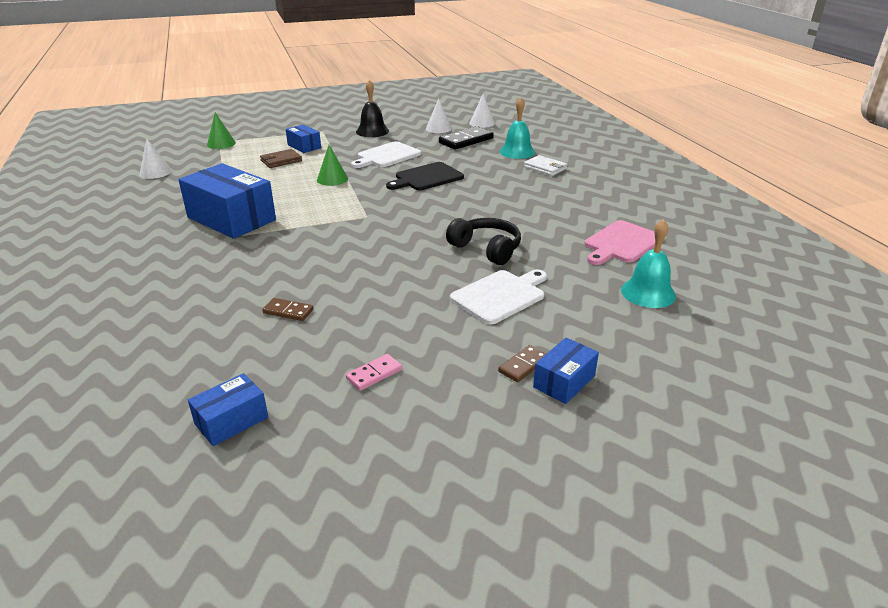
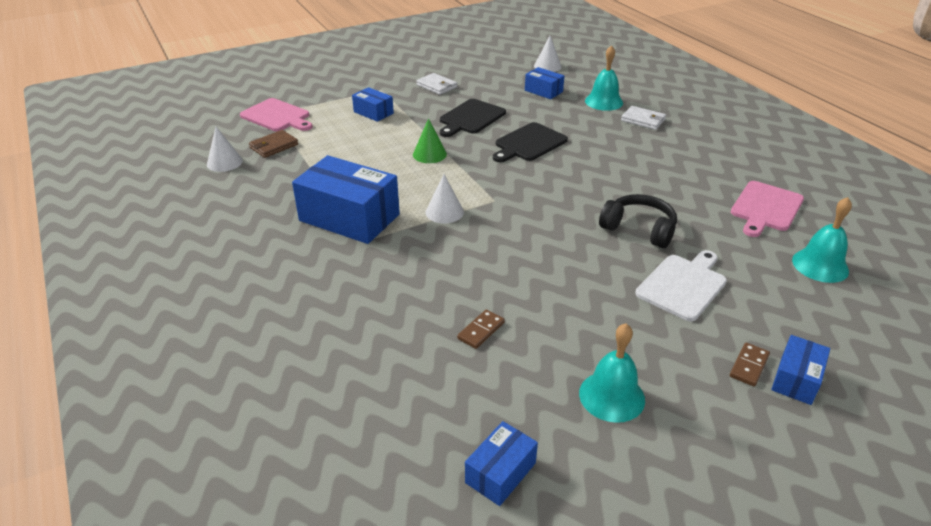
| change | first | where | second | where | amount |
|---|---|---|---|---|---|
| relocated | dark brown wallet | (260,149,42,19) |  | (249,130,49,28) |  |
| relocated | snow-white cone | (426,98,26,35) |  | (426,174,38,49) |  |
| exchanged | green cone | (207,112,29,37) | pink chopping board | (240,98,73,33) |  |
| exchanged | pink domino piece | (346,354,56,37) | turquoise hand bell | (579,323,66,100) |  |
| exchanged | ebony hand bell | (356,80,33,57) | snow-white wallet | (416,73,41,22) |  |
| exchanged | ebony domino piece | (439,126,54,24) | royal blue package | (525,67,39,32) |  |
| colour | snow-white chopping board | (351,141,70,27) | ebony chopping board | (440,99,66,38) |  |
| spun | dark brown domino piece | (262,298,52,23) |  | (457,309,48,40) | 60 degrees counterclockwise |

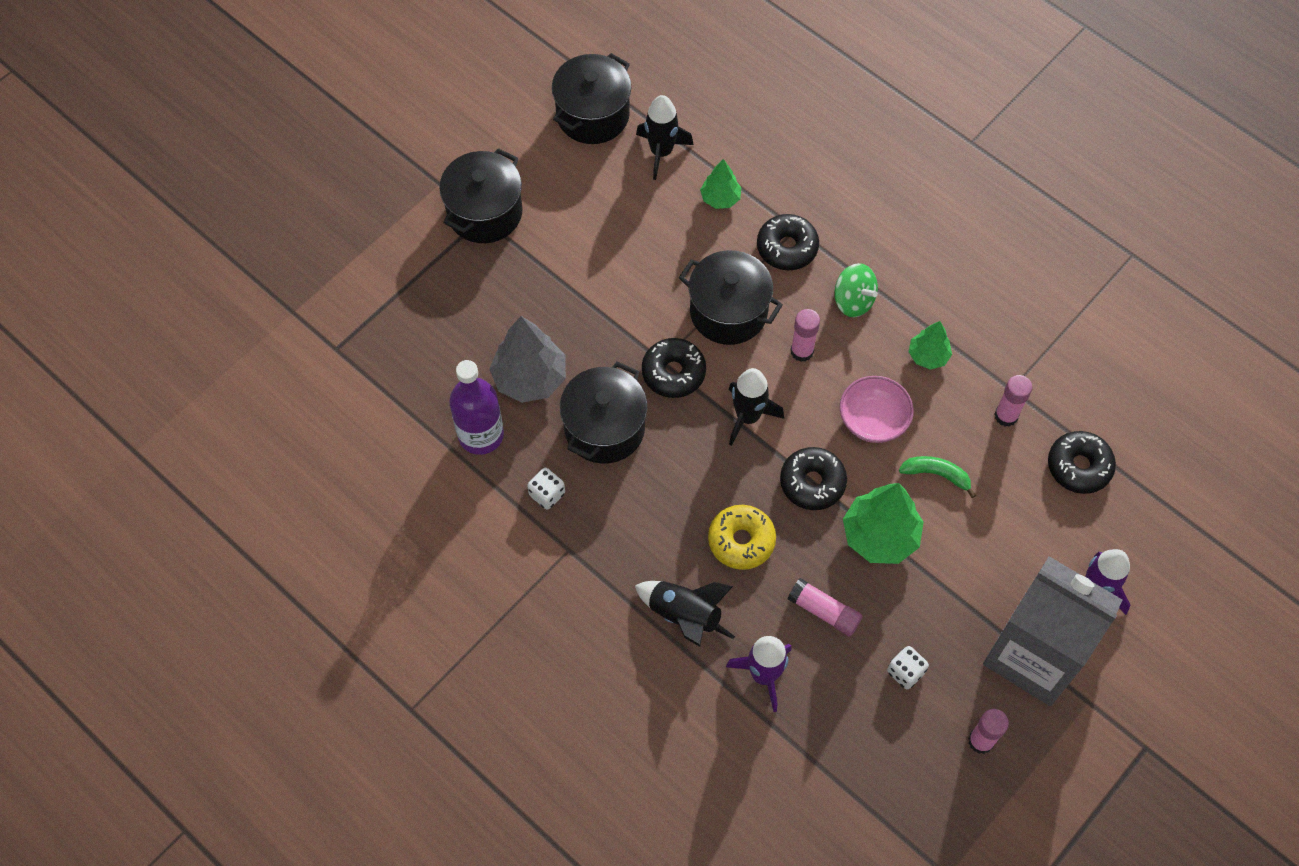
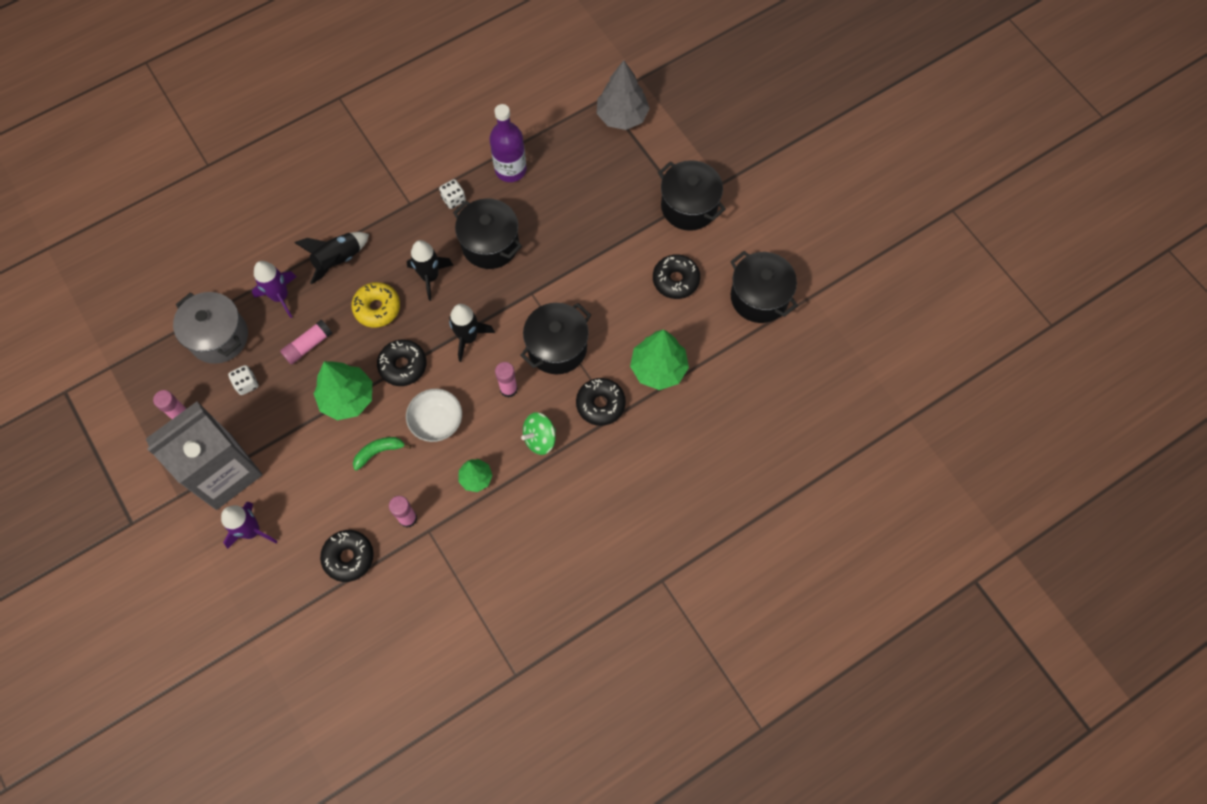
| change | first | where | second | where | amount |
|---|---|---|---|---|---|
| appeared |  |  | gray pot | (173,292,75,72) |  |
| relocated | gray toy tree | (489,316,77,87) |  | (597,60,53,70) |  |
| relocated | ebony rocket | (636,95,58,85) |  | (407,240,46,61) |  |
| relocated | ebony glazed donut | (642,338,64,60) |  | (653,254,47,45) |  |
| colour | pink deep dish | (840,376,74,67) | snow-white deep dish | (406,389,56,53) |  |
| spun | green toy banana | (899,456,77,42) |  | (353,437,58,34) | 150 degrees counterclockwise |
| size | green toy tree | (700,159,41,50) |  | (630,330,59,60) | x1.75 |

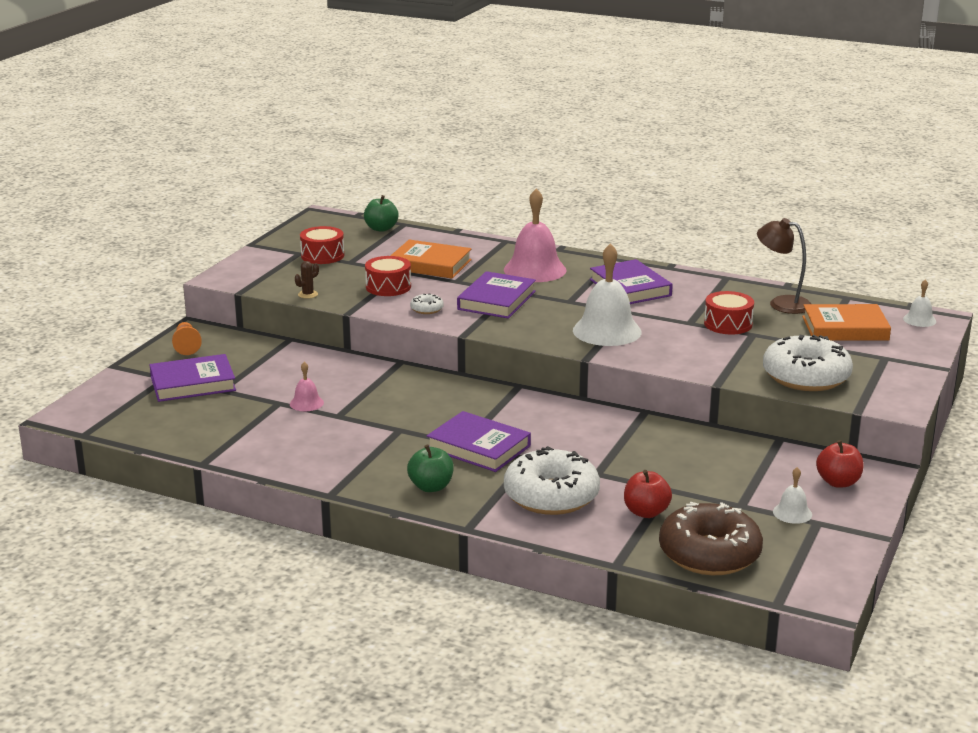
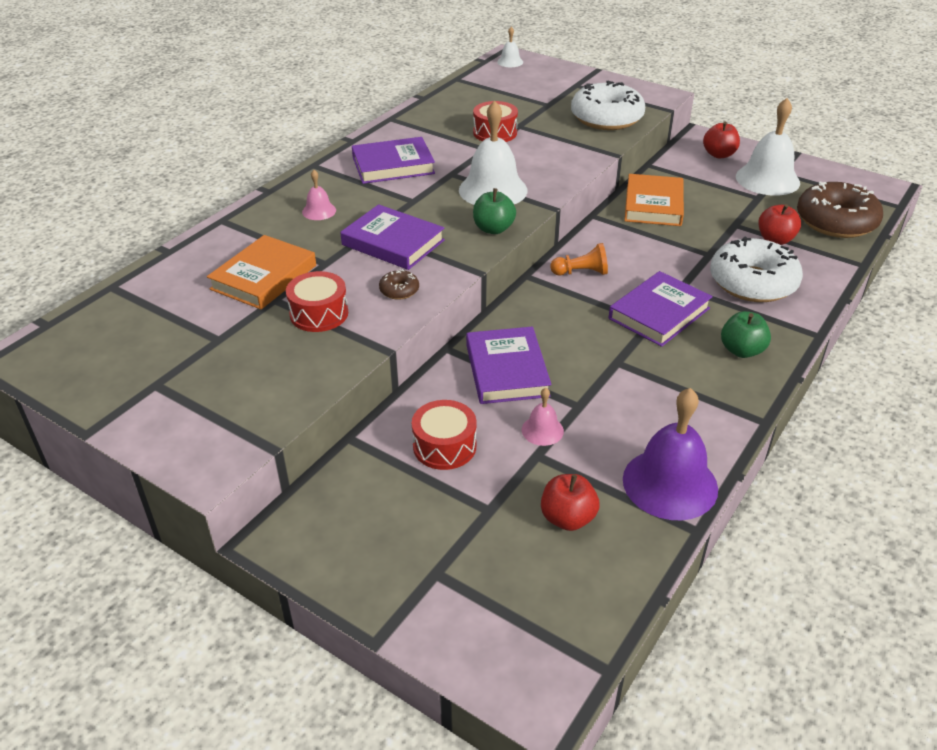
| change | first | where | second | where | amount |
|---|---|---|---|---|---|
| missing | dark brown saguaro cactus | (295,261,24,38) |  |  |  |
| missing | dark brown lamp | (757,218,54,96) |  |  |  |
| appeared |  |  | red apple | (541,474,58,57) |  |
| appeared |  |  | royal purple hand bell | (623,388,95,132) |  |
| relocated | royal purple book | (150,354,86,48) |  | (466,327,85,77) |  |
| relocated | bright orange game pawn | (172,322,30,33) |  | (550,243,58,32) |  |
| relocated | red toy drum | (300,226,44,38) |  | (412,400,65,70) |  |
| relocated | green apple | (364,195,34,37) |  | (473,188,43,46) |  |
| relocated | bright orange book | (802,304,89,37) |  | (624,174,60,52) |  |
| colour | snow-white glazed donut | (410,293,34,21) | dark brown glazed donut | (379,269,40,31) |  |
| size | pink hand bell | (504,188,62,94) |  | (302,170,34,50) | x0.48 |
| size | snow-white hand bell | (773,467,39,57) |  | (736,98,64,98) | x2.10 |

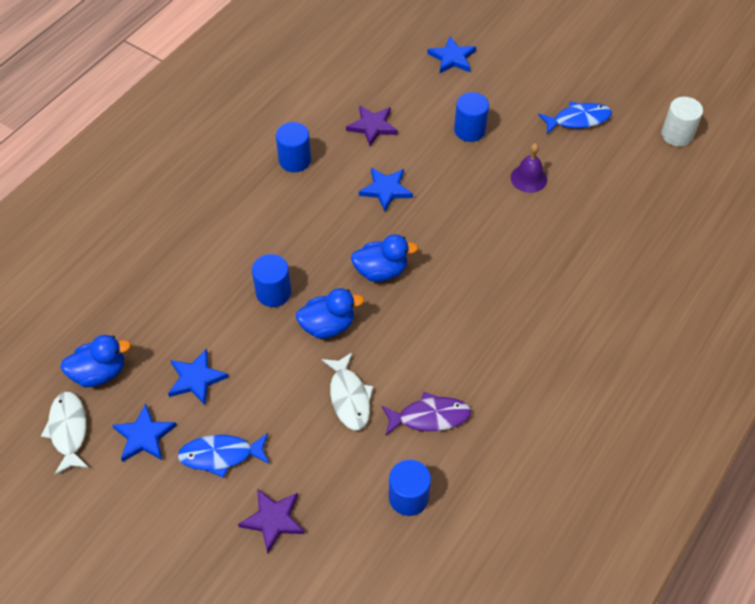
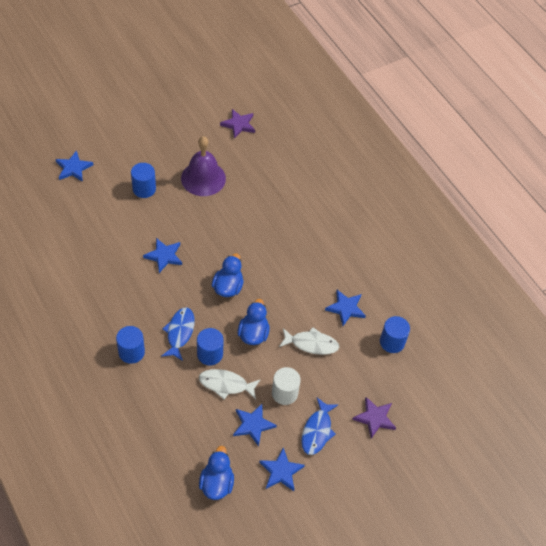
| change | first | where | second | where | amount |
|---|---|---|---|---|---|
| relocated | snow-white toy fish | (41,391,48,84) |  | (199,369,62,31) |  |
| relocated | royal blue cylinder | (276,122,35,50) |  | (116,326,29,38) |  |
| relocated | royal purple star | (346,105,52,41) |  | (220,109,35,30) |  |
| relocated | royal blue toy fish | (538,102,74,32) |  | (161,307,34,54) |  |
| relocated | snow-white cylinder | (661,97,42,49) |  | (272,367,29,38) |  |
| exchanged | royal purple toy fish | (381,392,90,43) | royal blue star | (325,290,41,36) |  |
| size | royal purple hand bell | (511,143,36,50) |  | (181,136,45,60) | x1.74 |

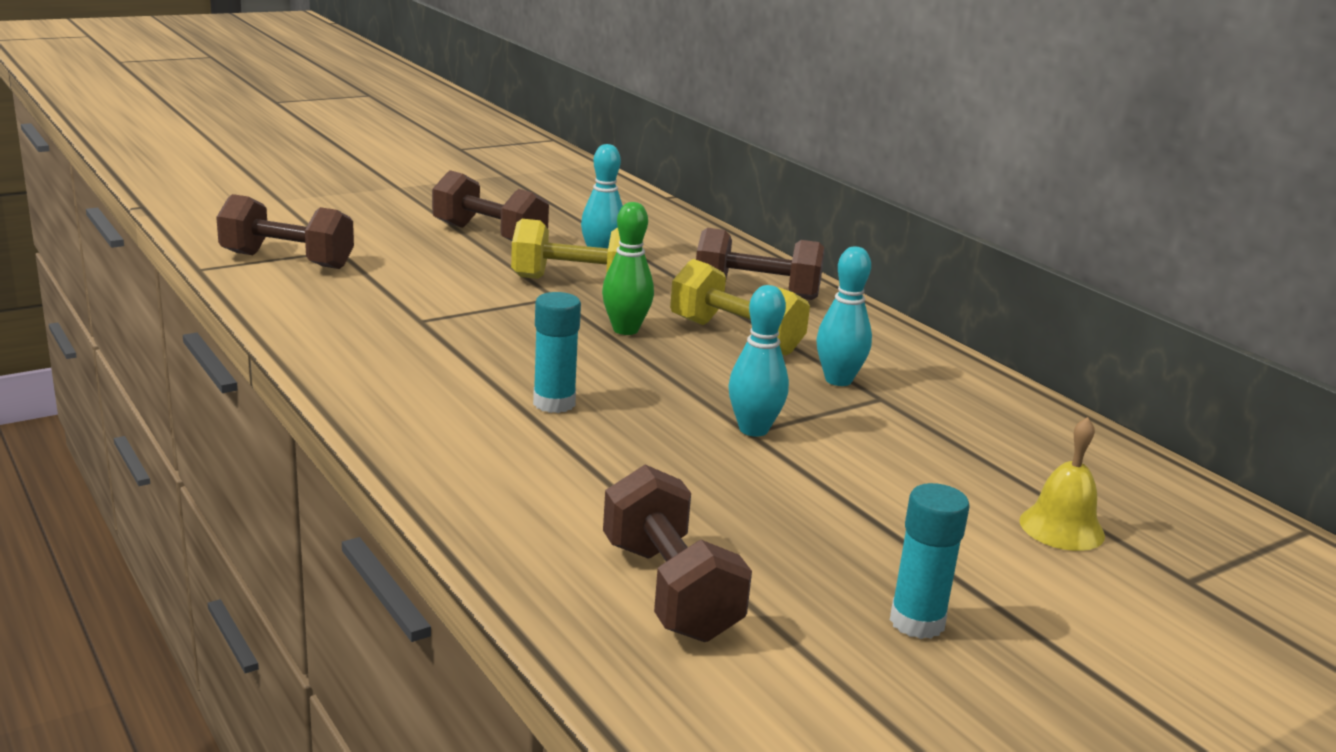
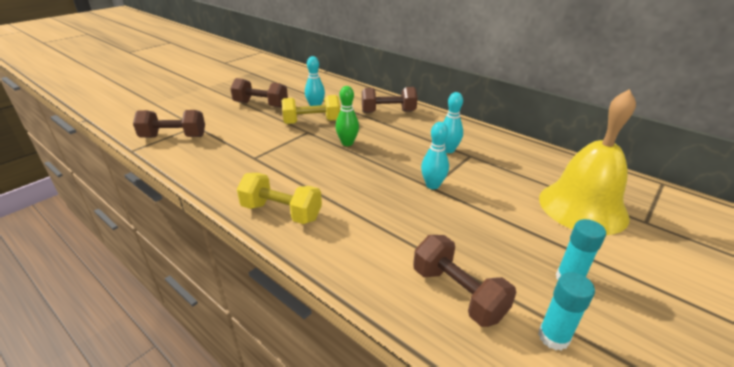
| change | first | where | second | where | amount |
|---|---|---|---|---|---|
| relocated | turquoise glue stick | (533,292,48,121) |  | (538,272,57,79) |  |
| relocated | bright yellow hand weight | (670,259,140,97) |  | (237,173,85,51) |  |
| size | bright yellow hand bell | (1019,417,86,134) |  | (539,89,97,146) | x2.30 |

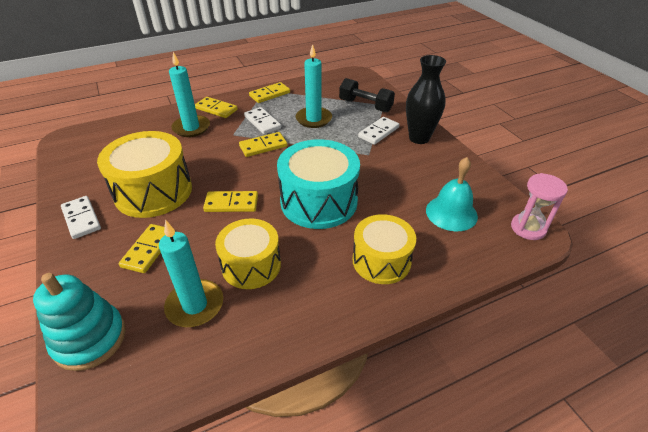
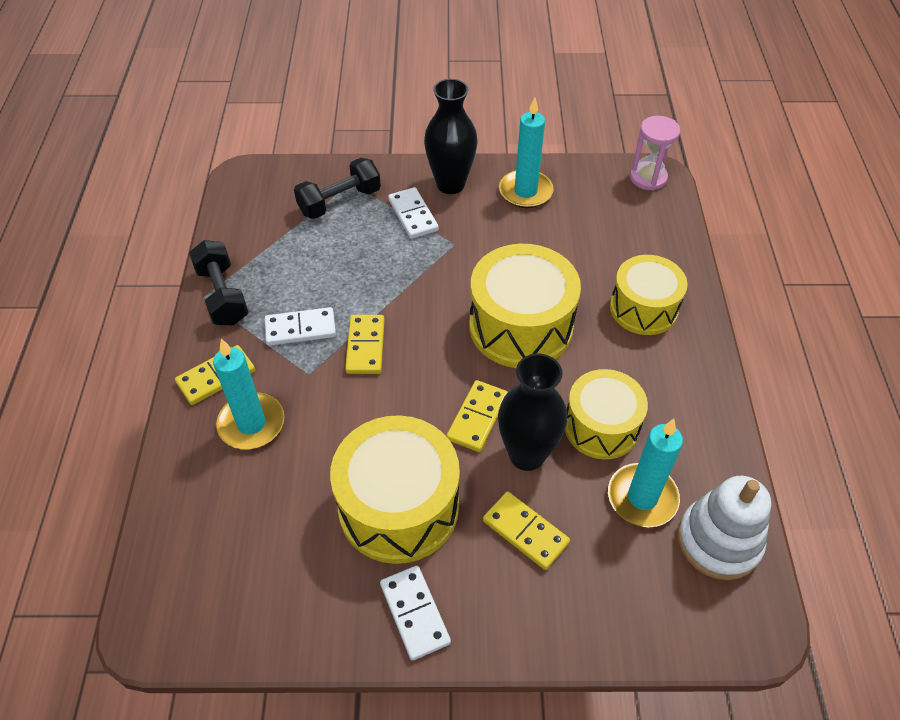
| change | first | where | second | where | amount |
|---|---|---|---|---|---|
| missing | turquoise stacking rings | (33,273,93,98) |  |  |  |
| missing | turquoise hand bell | (426,157,52,74) |  |  |  |
| appeared |  |  | ebony flower vase | (498,353,69,118) |  |
| appeared |  |  | snow-white stacking rings | (678,476,93,104) |  |
| relocated | turquoise wax candle | (296,44,36,84) |  | (499,97,55,111) |  |
| exchanged | bright yellow domino piece | (249,82,41,21) | ebony hand weight | (189,240,60,86) |  |
| colour | turquoise toy drum | (277,139,83,90) | bright yellow toy drum | (469,244,112,124) |  |
| spun | snow-white domino piece | (61,196,40,43) |  | (380,566,71,95) | 75 degrees clockwise |

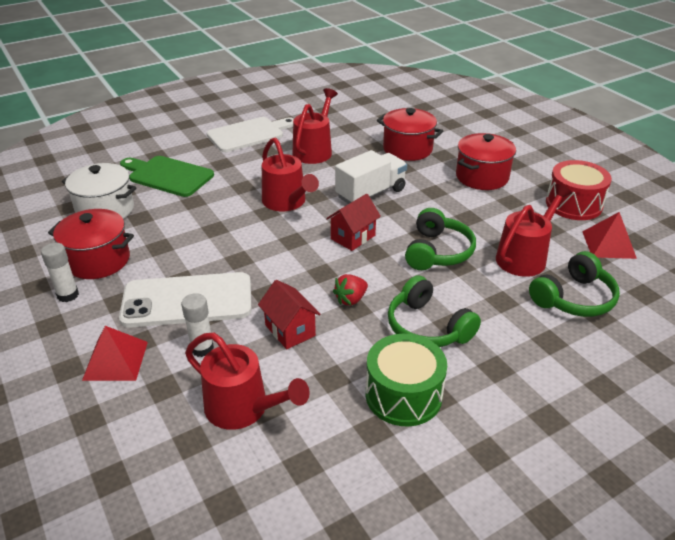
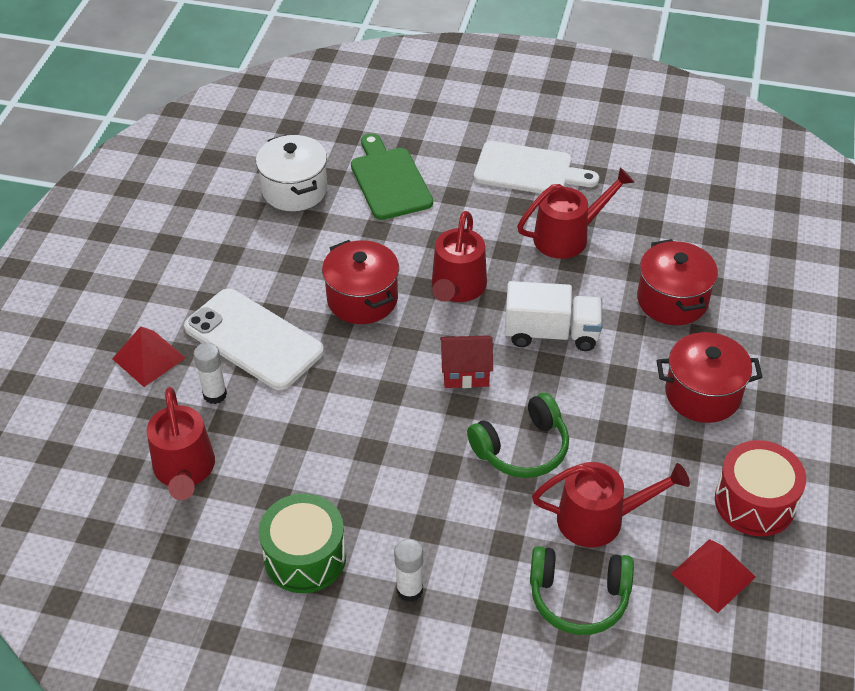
| change | first | where | second | where | amount |
|---|---|---|---|---|---|
| missing | red cottage | (258,280,63,69) |  |  |  |
| missing | red strawberry | (333,274,35,32) |  |  |  |
| missing | green over-ear headphones | (388,275,93,72) |  |  |  |
| relocated | snow-white glue stick | (41,243,38,59) |  | (394,539,29,63) |  |
| relocated | red pot | (48,209,86,70) |  | (322,240,77,84) |  |

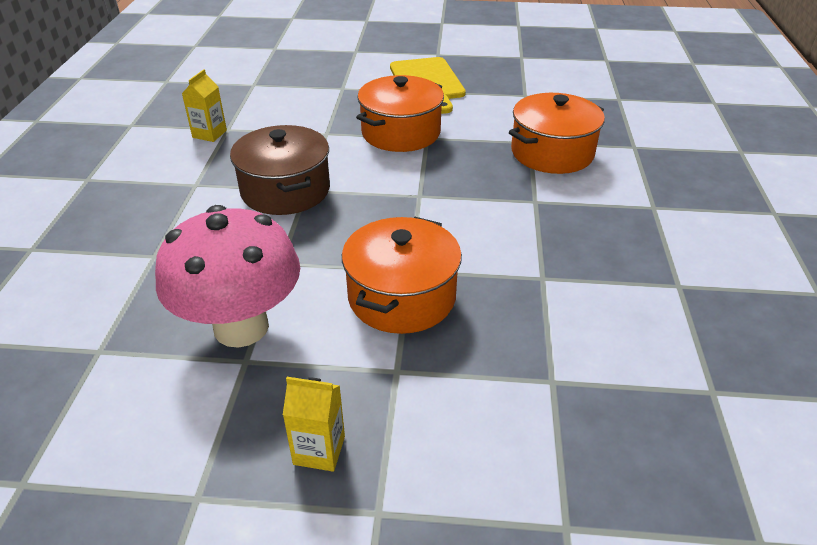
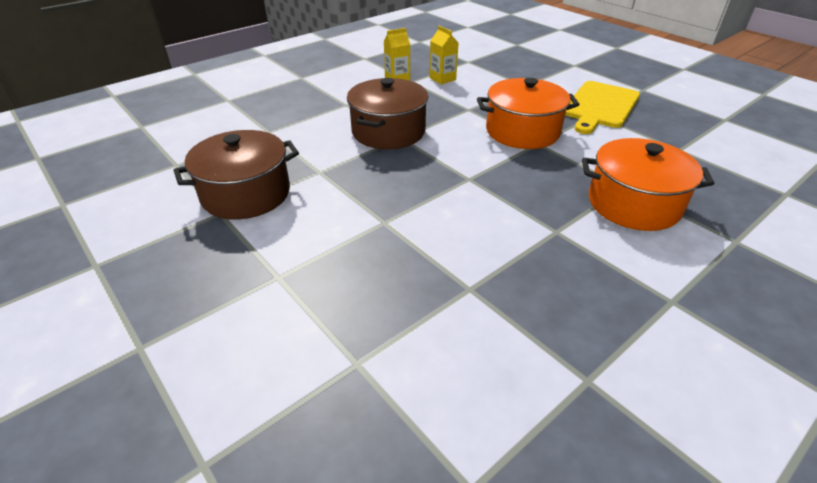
| change | first | where | second | where | amount |
|---|---|---|---|---|---|
| missing | bright orange pot | (342,217,120,117) |  |  |  |
| relocated | bright yellow milk carton | (283,377,62,95) |  | (429,26,30,58) |  |
| exchanged | pink fungus | (155,205,145,143) | dark brown pot | (173,130,126,89) |  |

